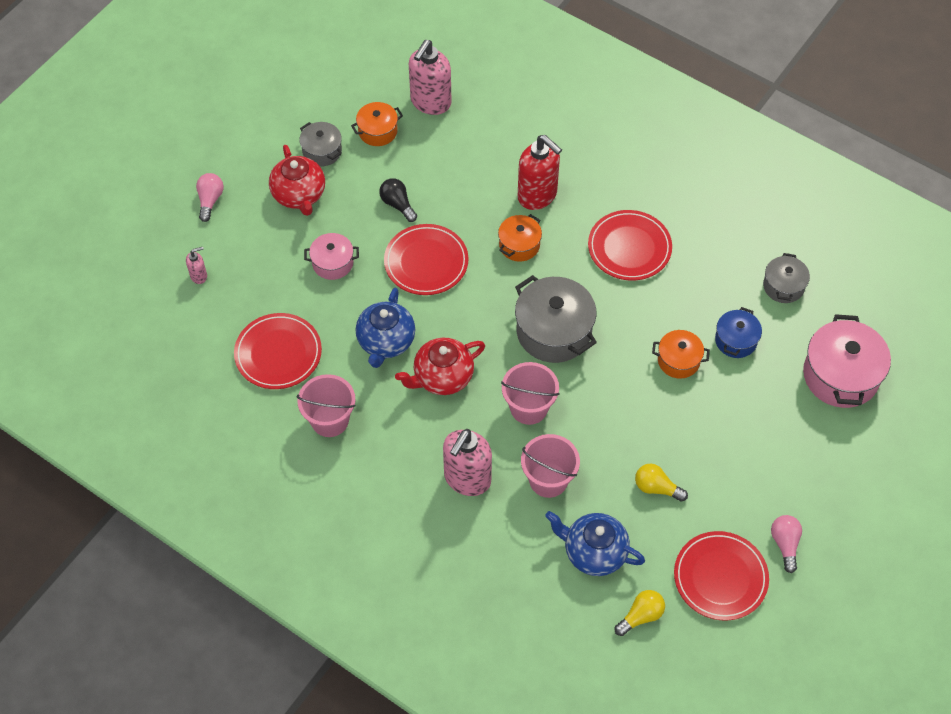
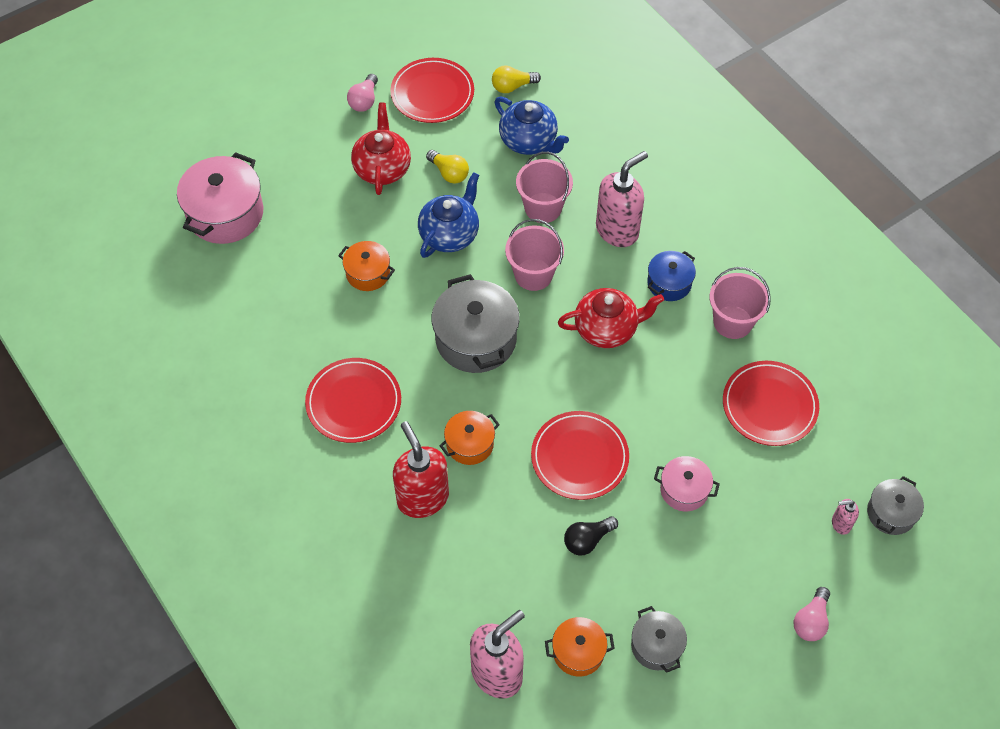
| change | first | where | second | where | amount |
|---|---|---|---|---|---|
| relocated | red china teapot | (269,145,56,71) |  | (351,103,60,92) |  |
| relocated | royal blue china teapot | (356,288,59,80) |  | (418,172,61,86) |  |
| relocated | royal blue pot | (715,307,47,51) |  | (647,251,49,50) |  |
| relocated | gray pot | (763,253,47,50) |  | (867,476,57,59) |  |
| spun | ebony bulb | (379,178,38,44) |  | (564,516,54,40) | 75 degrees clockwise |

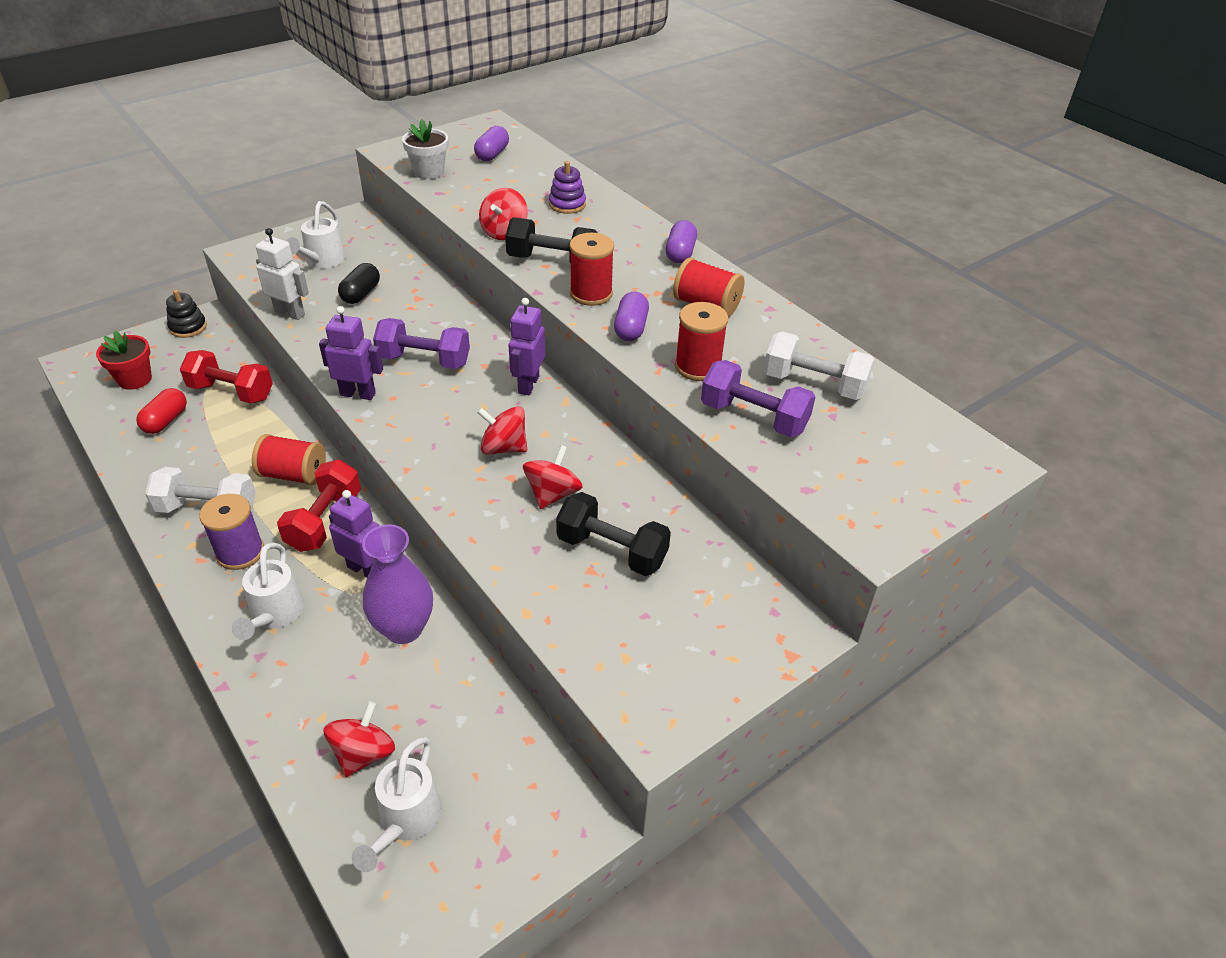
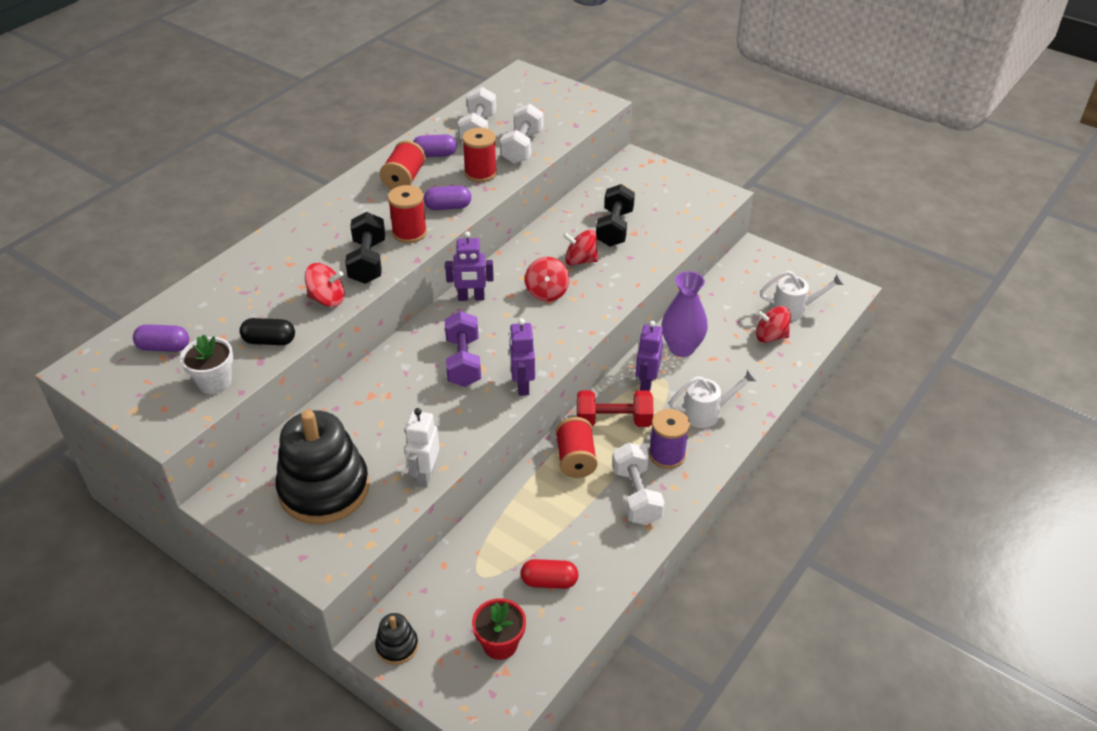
| change | first | where | second | where | amount |
|---|---|---|---|---|---|
| missing | red hand weight | (180,350,93,54) |  |  |  |
| missing | royal purple stacking rings | (549,161,37,53) |  |  |  |
| relocated | ebony pill shape | (338,263,42,41) |  | (240,318,55,27) |  |
| relocated | royal purple pill shape | (666,220,31,43) |  | (413,134,44,23) |  |
| exchanged | snow-white watering pot | (286,201,60,67) | ebony stacking rings | (275,410,95,114) |  |
| colour | royal purple hand weight | (701,360,115,77) | snow-white hand weight | (500,104,43,60) |  |

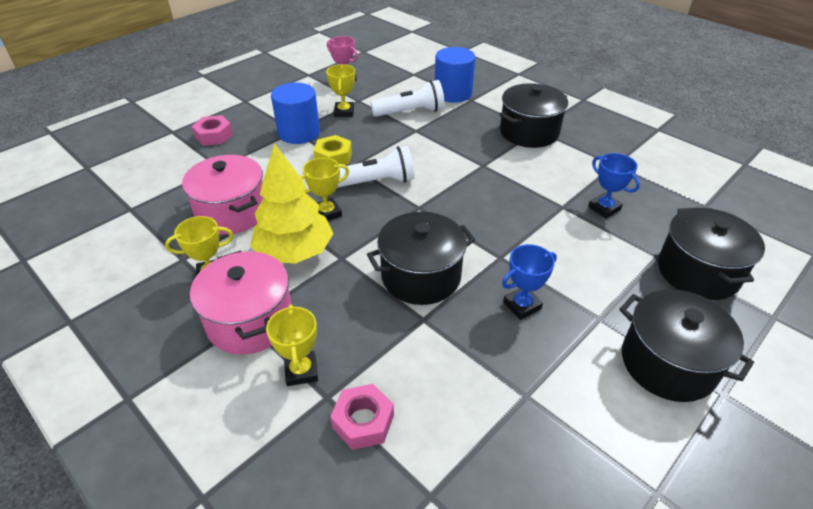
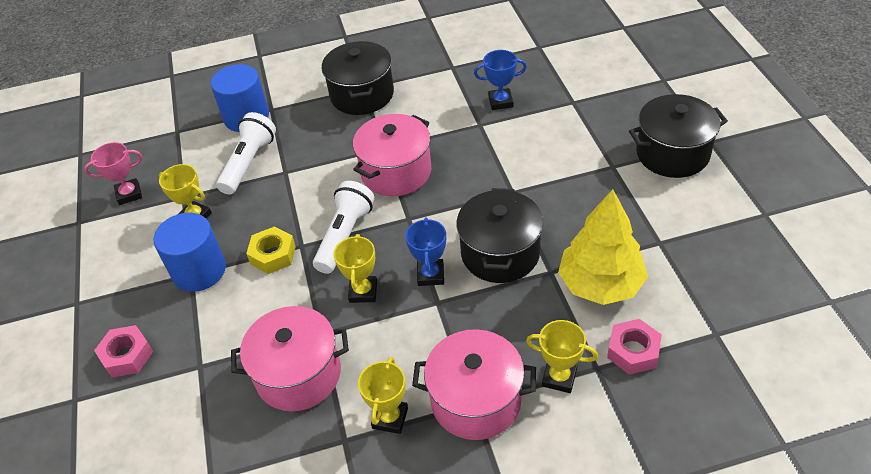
| change | first | where | second | where | amount |
|---|---|---|---|---|---|
| missing | ebony pot | (658,207,107,93) |  |  |  |
| appeared |  |  | pink pot | (353,114,78,82) |  |
| relocated | bright yellow toy tree | (250,143,84,121) |  | (558,189,90,116) |  |
| relocated | royal blue trophy | (502,244,55,76) |  | (405,217,41,69) |  |

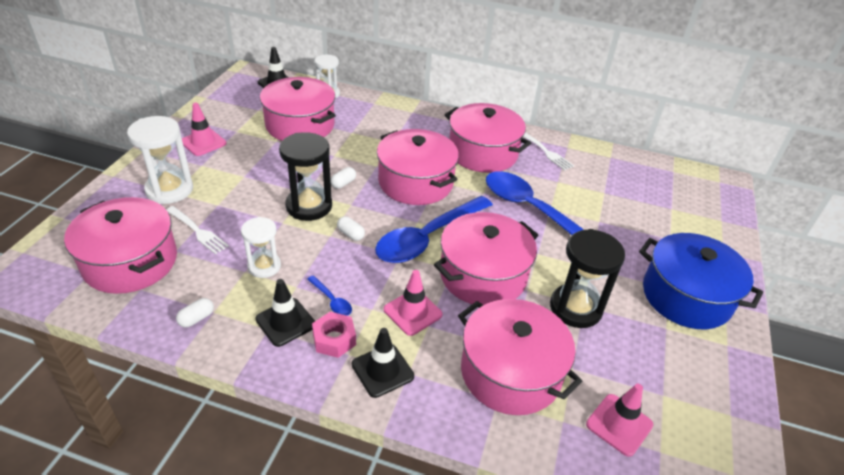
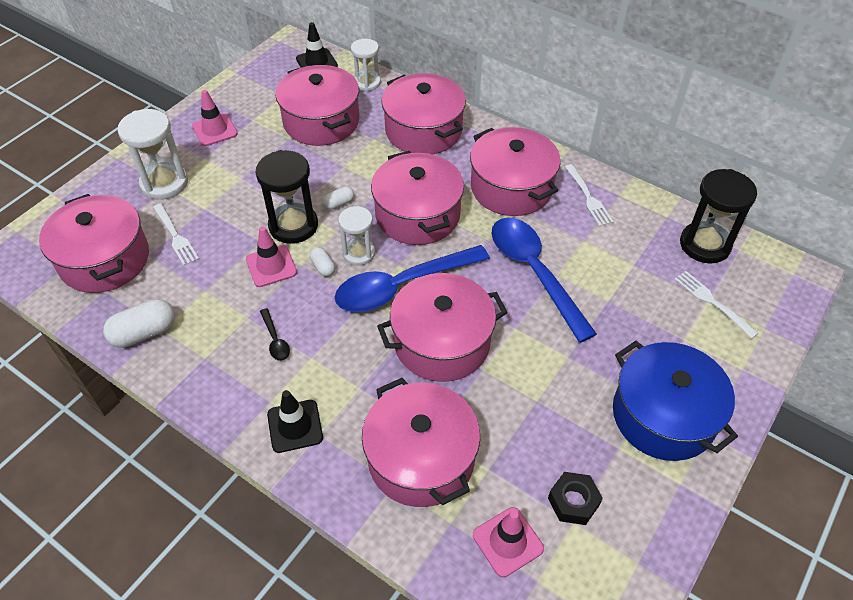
| change | first | where | second | where | amount |
|---|---|---|---|---|---|
| missing | ebony traffic cone | (255,279,60,68) |  |  |  |
| missing | pink nut | (312,312,44,46) |  |  |  |
| appeared |  |  | pink pot | (381,73,85,82) |  |
| appeared |  |  | ebony nut | (548,472,55,53) |  |
| appeared |  |  | snow-white table fork | (674,271,84,68) |  |
| relocated | snow-white hourglass | (241,217,40,61) |  | (338,206,37,60) |  |
| relocated | pink traffic cone | (384,270,58,66) |  | (246,227,51,60) |  |
| relocated | ebony hourglass | (550,229,75,99) |  | (680,169,77,94) |  |
| colour | royal blue tablespoon | (307,275,45,41) | ebony tablespoon | (260,308,30,53) |  |
| size | snow-white pill shape | (176,298,38,29) |  | (103,299,72,49) | x1.83 |

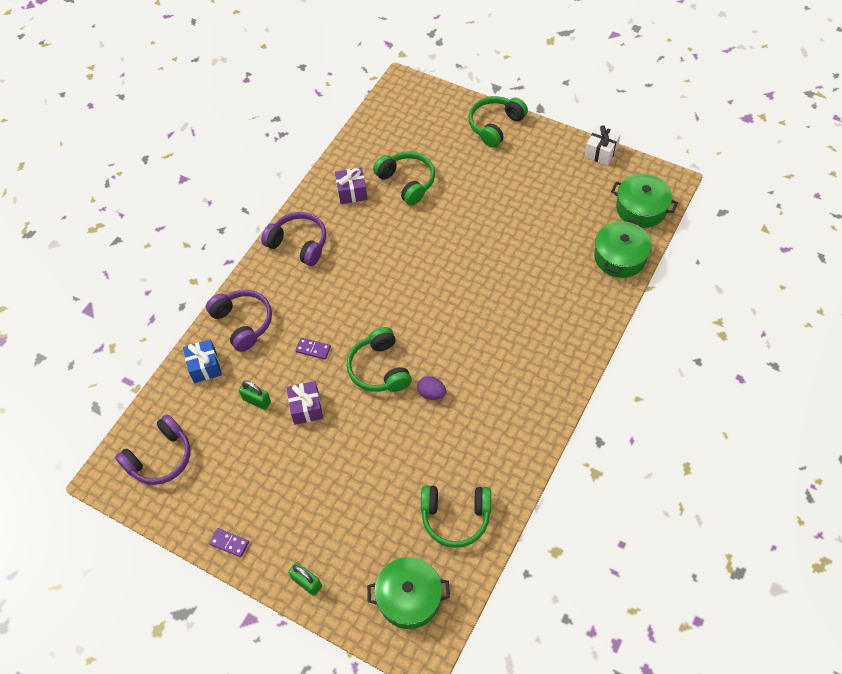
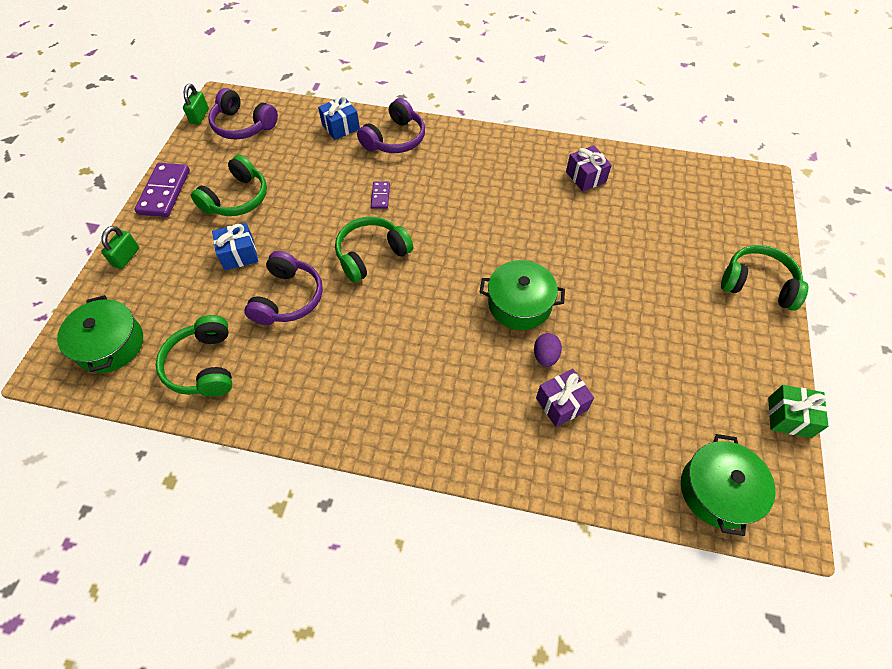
| change | first | where | second | where | amount |
|---|---|---|---|---|---|
| appeared |  |  | royal blue present | (212,223,46,47) |  |
| relocated | green lock | (239,380,32,30) |  | (183,84,26,41) |  |
| relocated | royal purple over-ear headphones | (261,212,65,54) |  | (244,251,79,74) |  |
| relocated | royal purple present | (287,381,36,44) |  | (536,369,58,58) |  |
| relocated | green over-ear headphones | (373,151,62,54) |  | (191,155,76,61) |  |
| relocated | royal purple egg | (417,376,29,24) |  | (534,333,28,34) |  |
| relocated | green pot | (594,219,58,59) |  | (480,260,85,70) |  |
| colour | snow-white present | (585,125,36,41) | green present | (768,385,60,53) |  |
| size | royal purple domino piece | (209,528,40,29) |  | (134,163,56,54) | x1.94 |

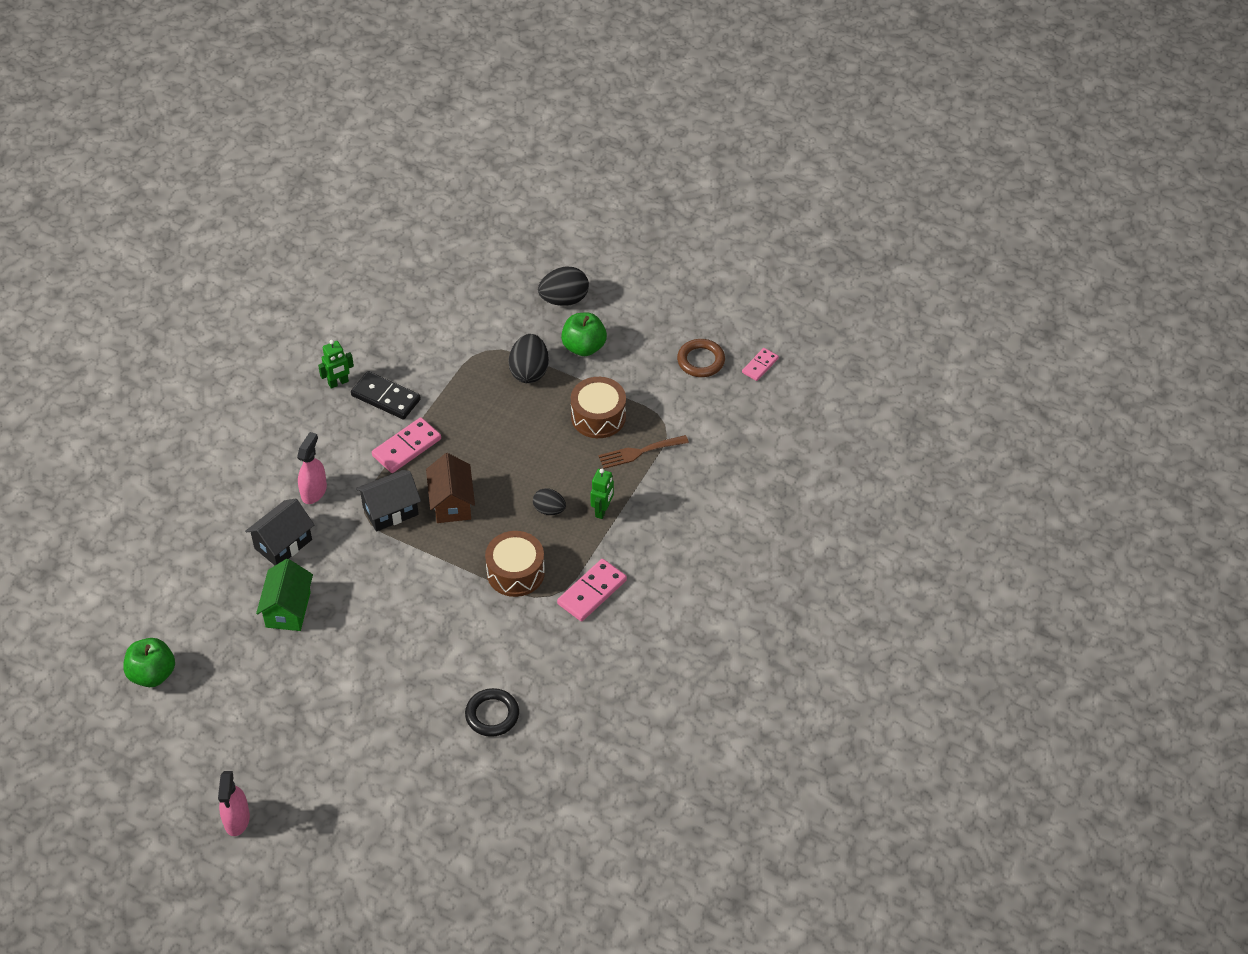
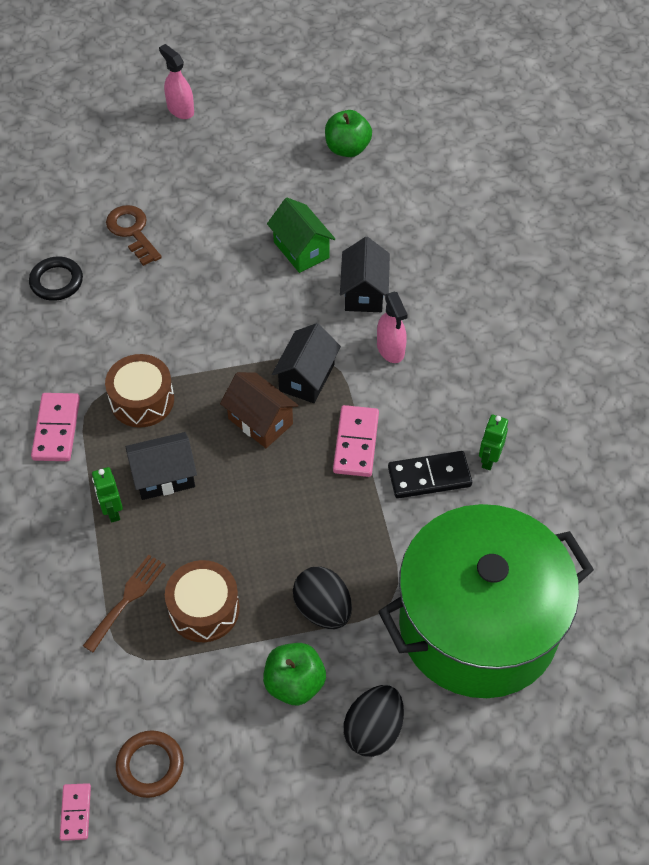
| change | first | where | second | where | amount |
|---|---|---|---|---|---|
| appeared |  |  | dark brown door key | (106,205,56,61) |  |
| appeared |  |  | green pot | (378,504,216,194) |  |
| exchanged | ebony egg | (533,488,33,27) | ebony cottage | (126,432,71,68) |  |

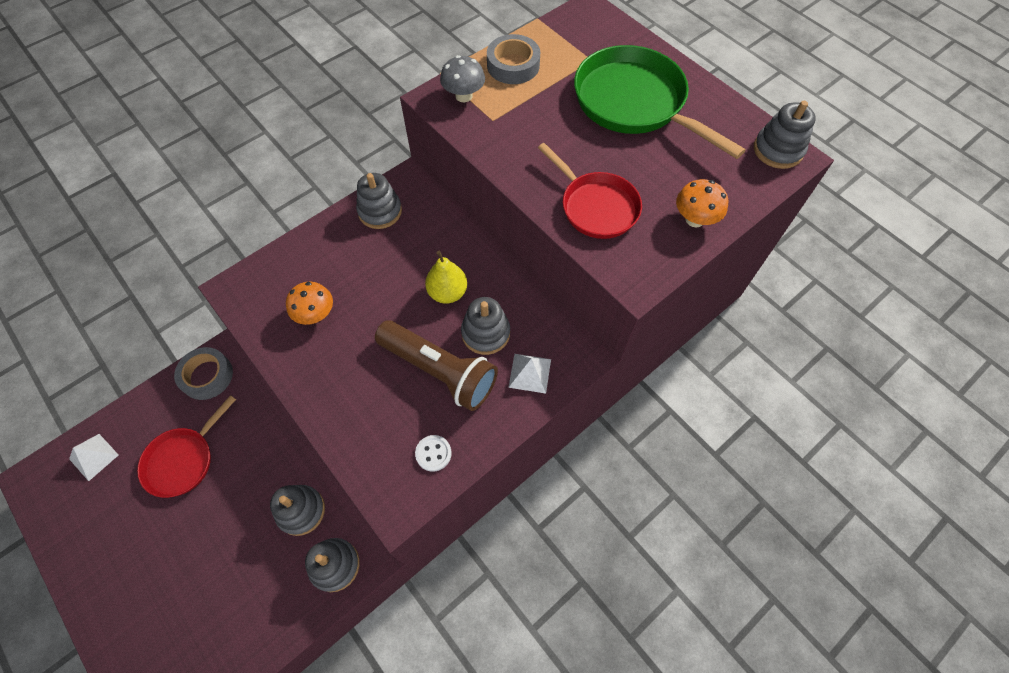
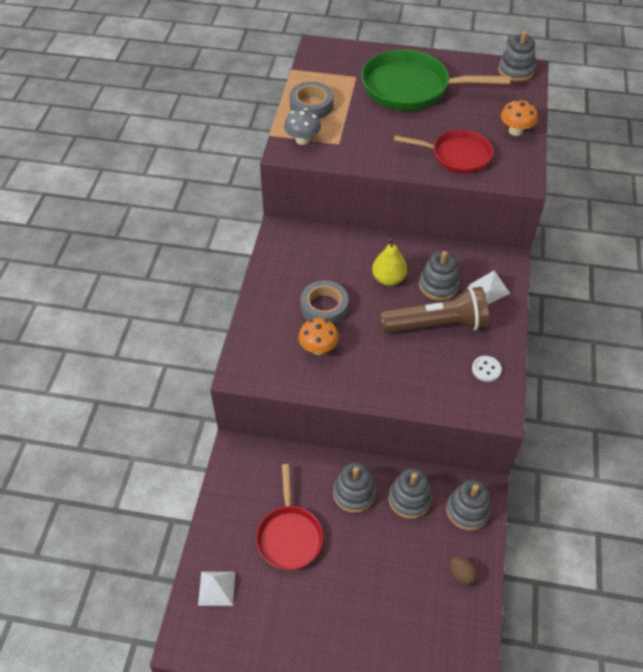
| change | first | where | second | where | amount |
|---|---|---|---|---|---|
| appeared |  |  | dark brown egg | (450,556,27,29) |  |
| relocated | gray sticky tape | (174,347,59,53) |  | (301,280,47,45) |  |
| relocated | gray stacking rings | (356,173,46,56) |  | (333,462,43,51) |  |

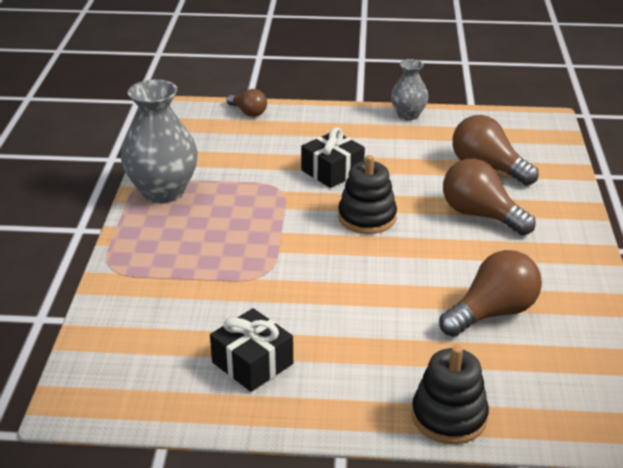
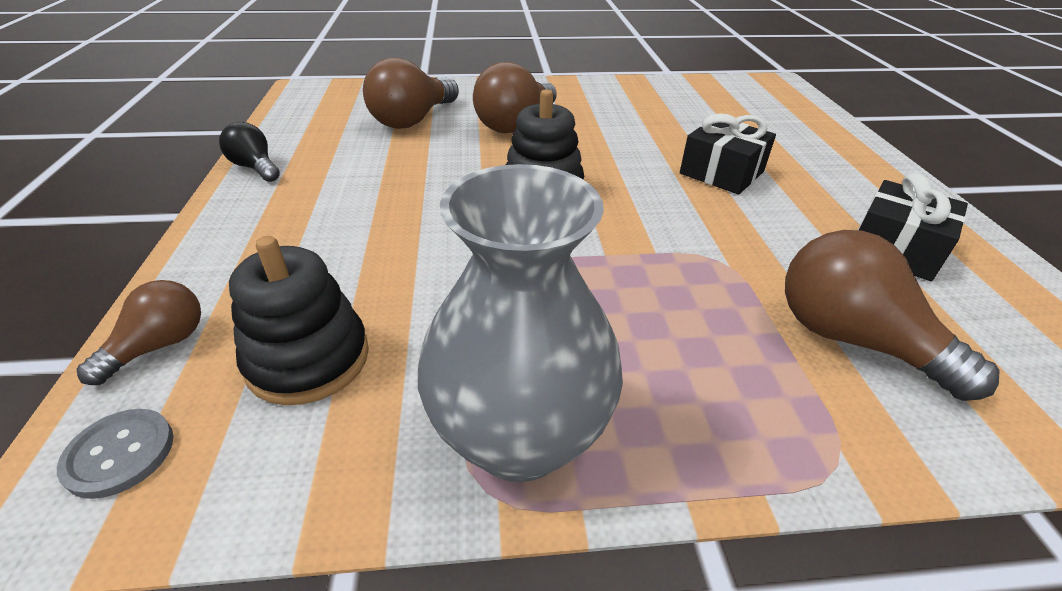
| change | first | where | second | where | amount |
|---|---|---|---|---|---|
| appeared |  |  | gray button | (57,409,117,90) |  |
| relocated | ebony present | (301,127,64,61) |  | (680,113,96,82) |  |
| relocated | ebony stacking rings | (412,345,77,99) |  | (229,236,140,169) |  |
| relocated | dark brown bulb | (439,250,103,87) |  | (785,230,215,171) |  |
| exchanged | gray flower vase | (391,59,37,61) | ebony bulb | (219,122,61,60) |  |

